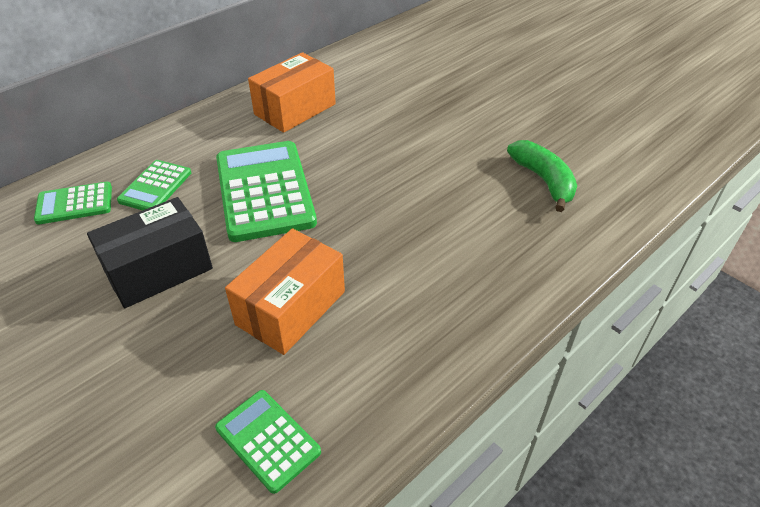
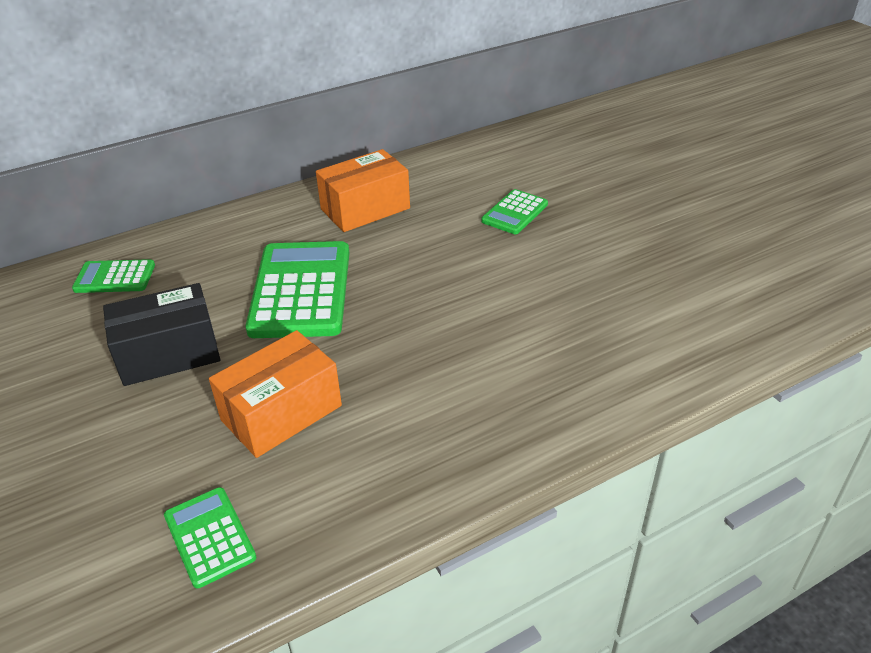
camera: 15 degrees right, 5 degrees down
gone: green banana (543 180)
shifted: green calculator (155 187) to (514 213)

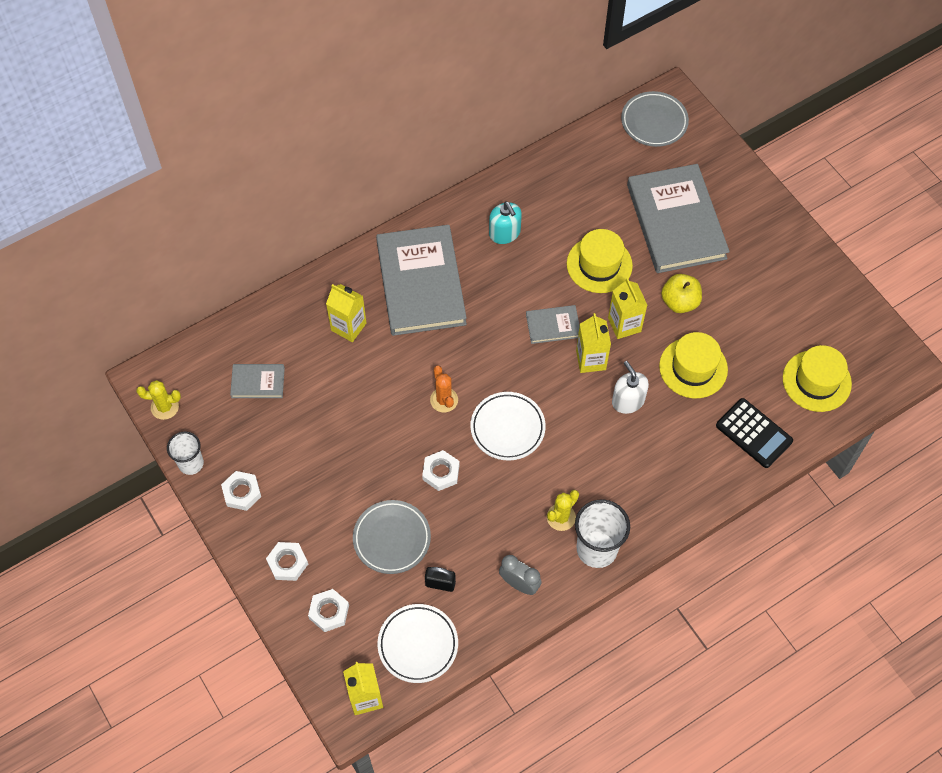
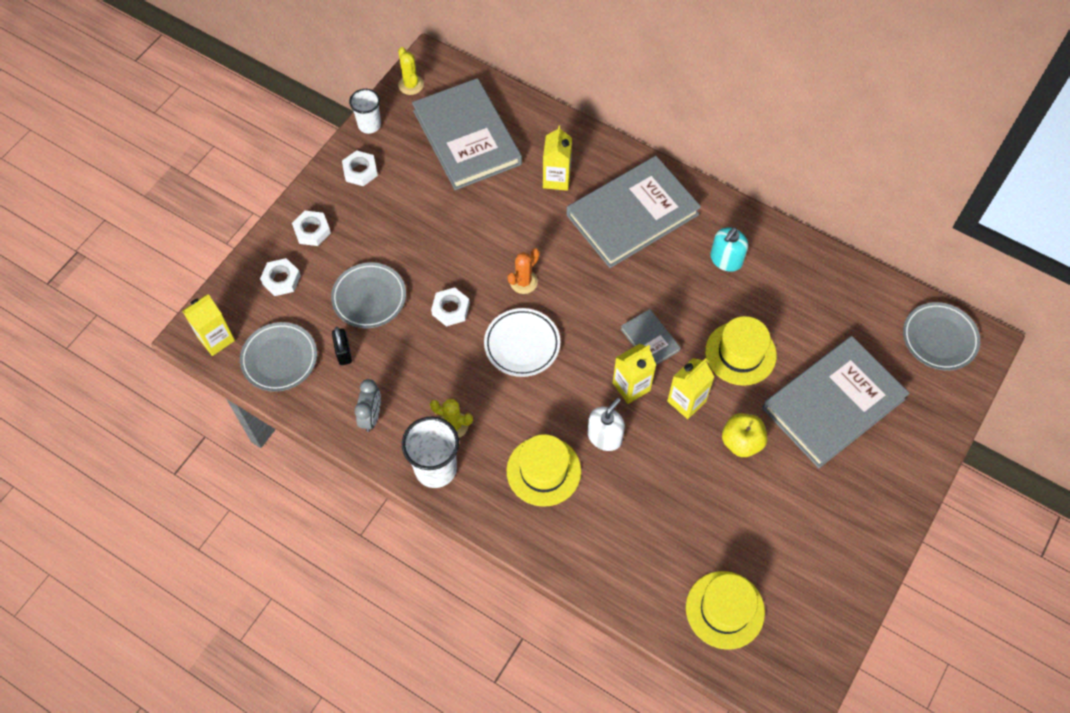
camera: 65 degrees right, 0 degrees up
gone: black calculator (754 433)
shifted: yellow hat (693 368) to (543 471)
repainted: white plate (418 644) to grey plate (279 359)
scaled: grey book (258 382) = (467 137) x2.22

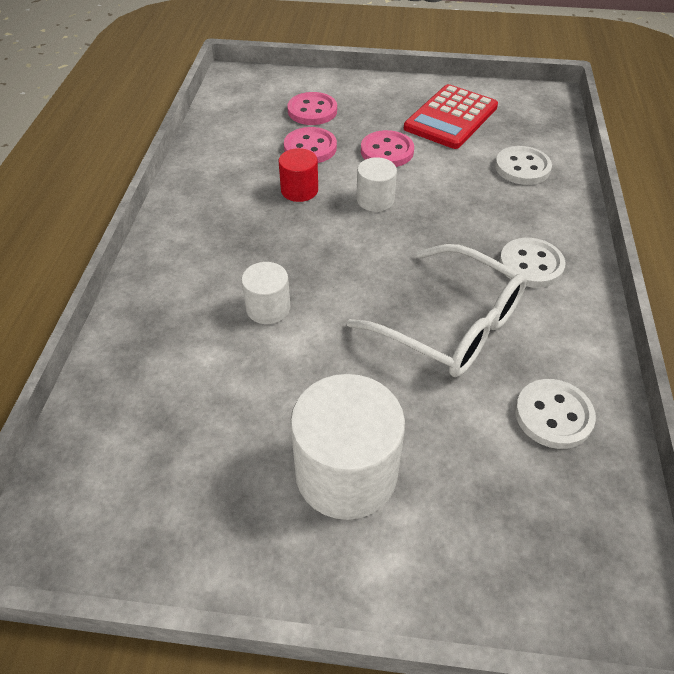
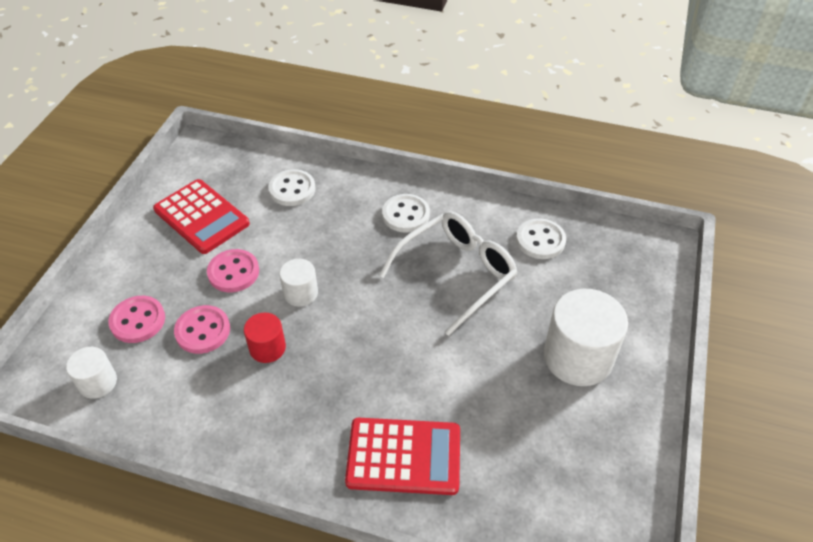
camera: 80 degrees left, 0 degrees up
new: red calculator (404 456)
shifted: white cylinder (268 308) to (97 382)

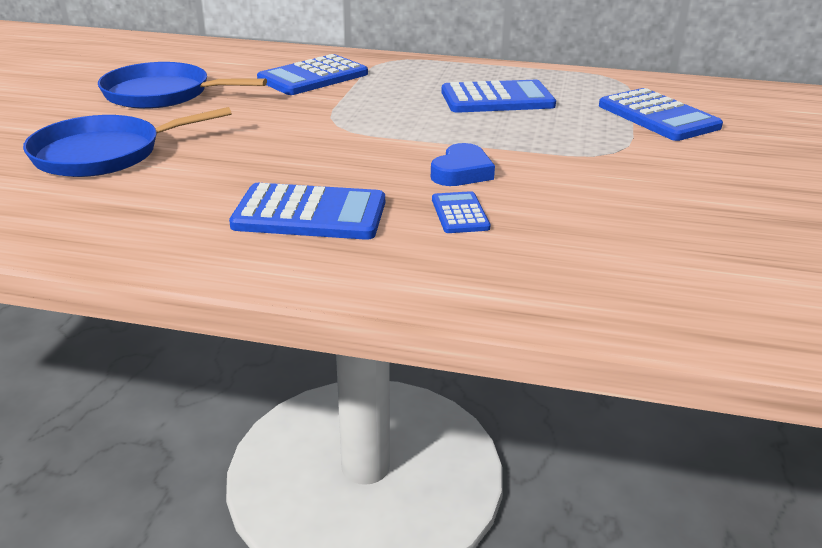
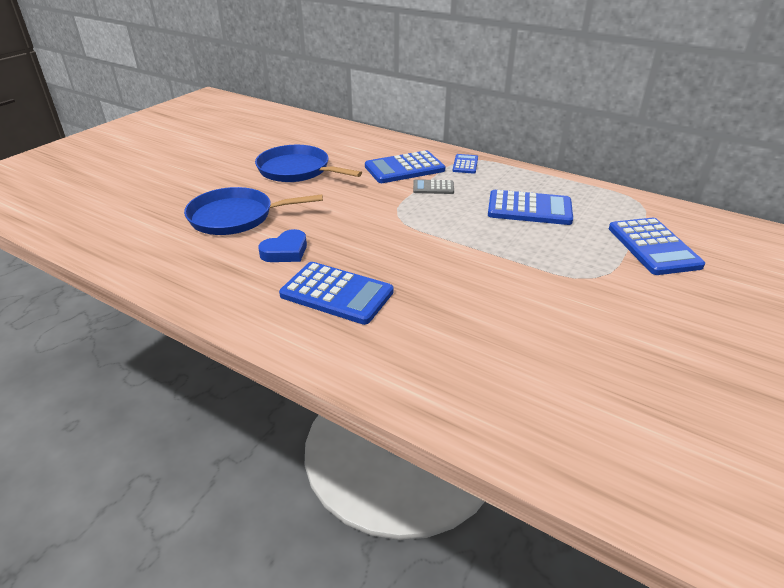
camera: 20 degrees right, 5 degrees up
new: grey calculator (433 188)
shifted: blue heart (461 172) to (285 251); blue calculator (459 213) to (465 164)

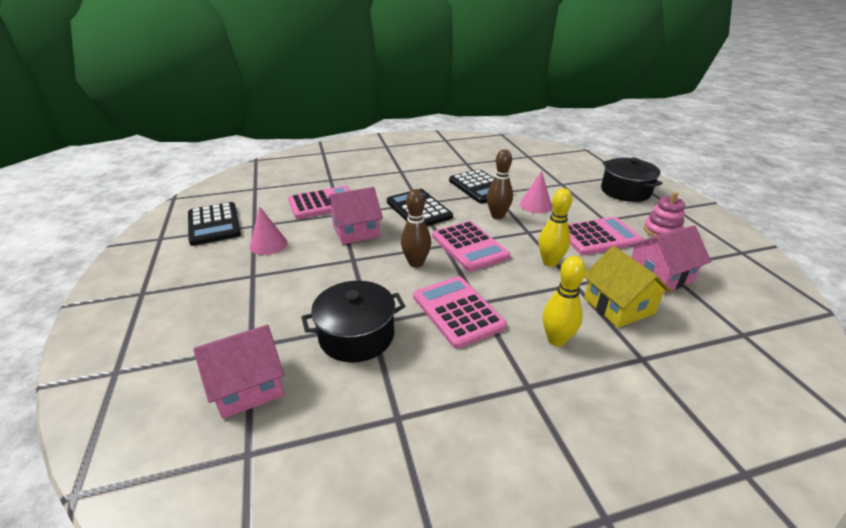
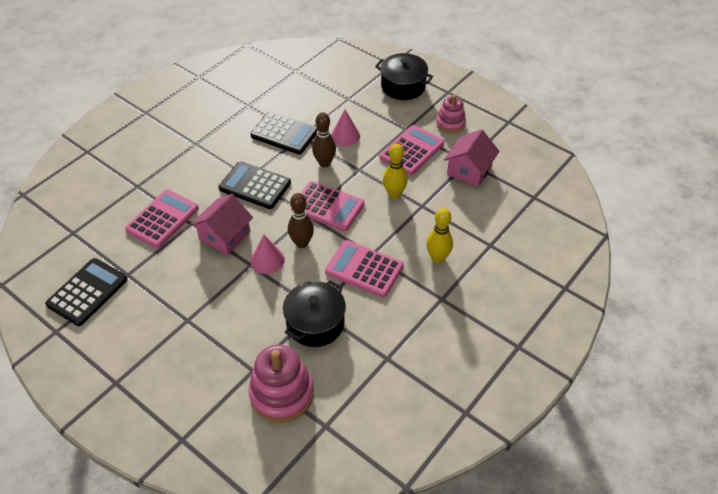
camera: 35 degrees left, 15 degrees up
gone: yellow house (618 306)
shifted: pink cone (268 244) to (267 260)
swapped: pink house (248 385) to pink stacking toy (282 394)
rotated: black calculator (214 224) = (87 292) 90 degrees counterclockwise

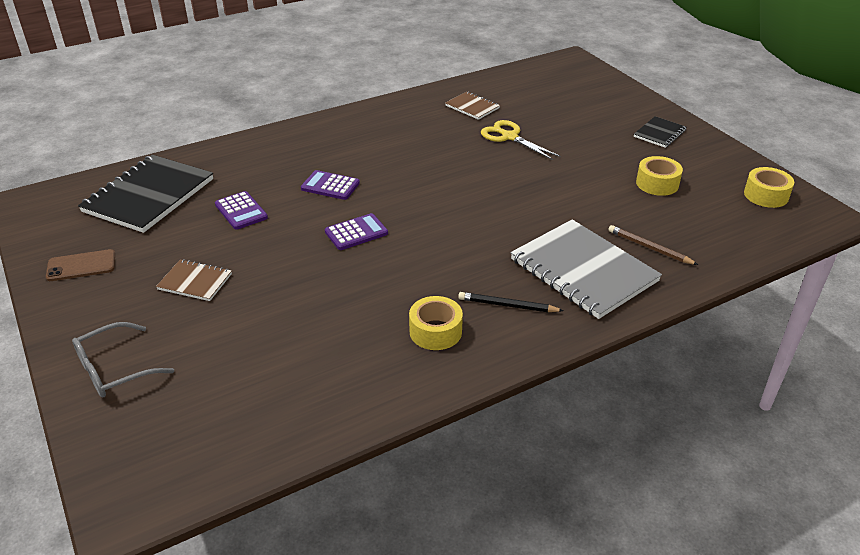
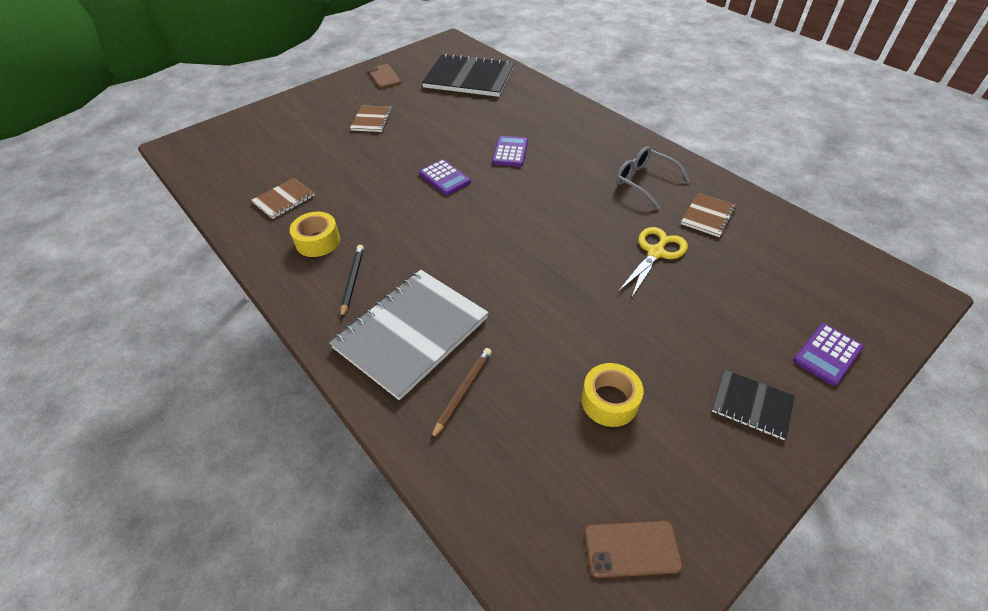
camera: 80 degrees right, 10 degrees up
new: brown notebook (284 199)
shifted: grey glasses (114 369) to (644 181); purple calculator (241 211) to (827 354)
swapped: yellow tape (766 195) to brown phone (632 549)

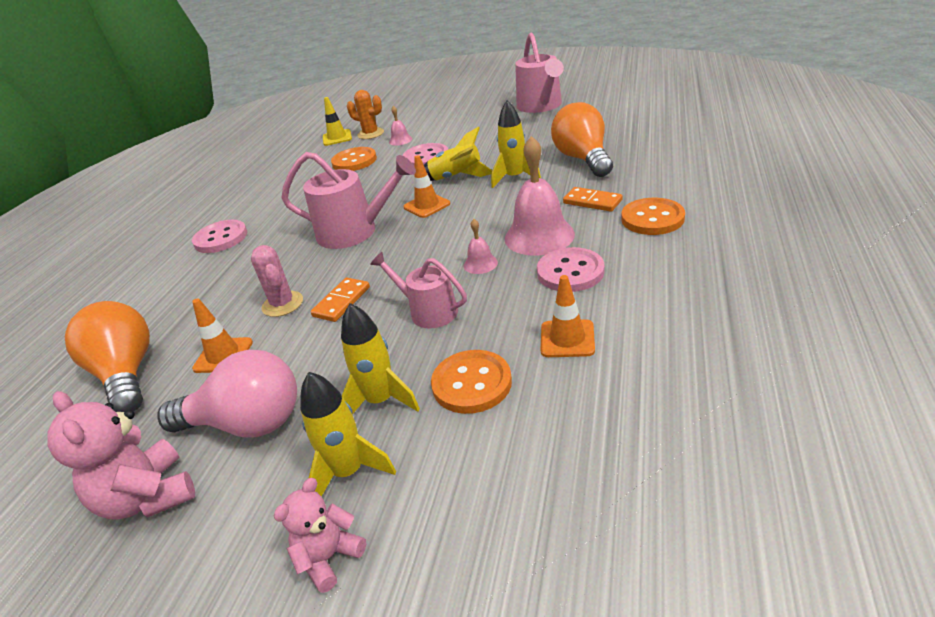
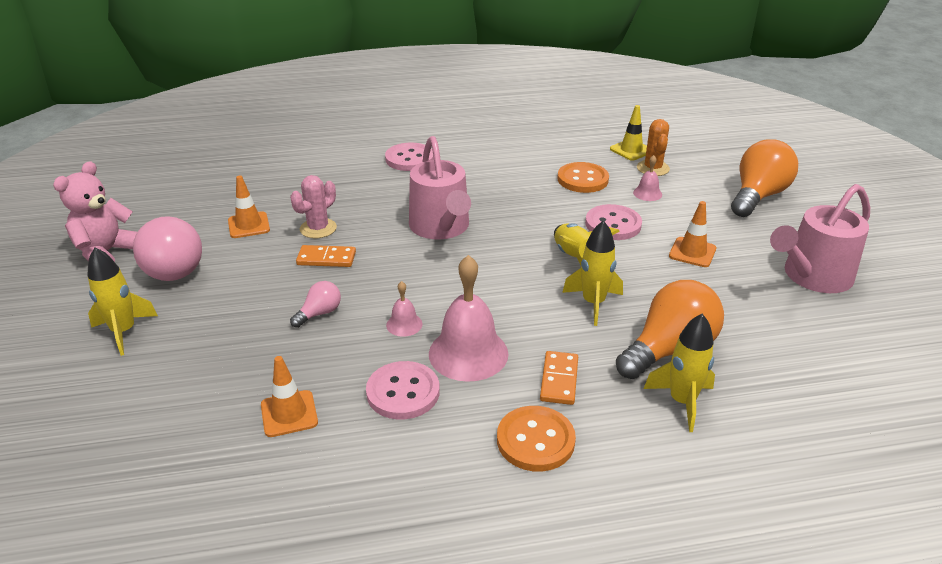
camera: 60 degrees right, 0 degrees up
gone: pink teddy bear (329 557); orange button (472 383)
shifted: orange light bulb (127 374) to (757 196); yellow rocket (380 401) to (682 402); orange traffic cone (427 205) to (692 252)
swapped: pink watering can (428 311) to pink light bulb (319 313)

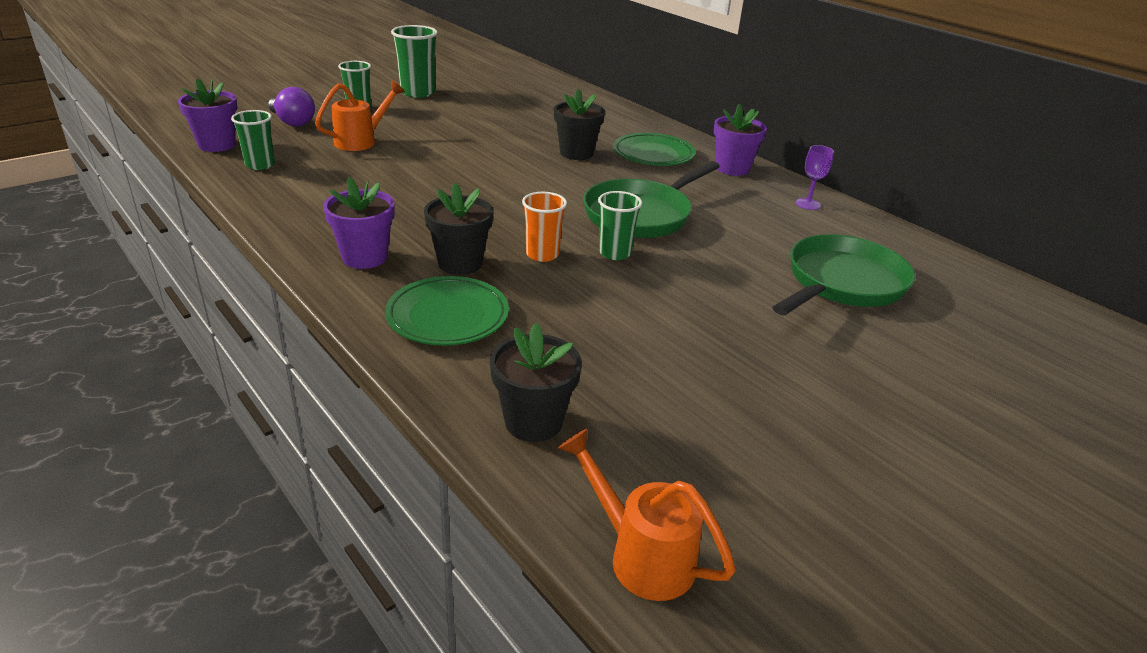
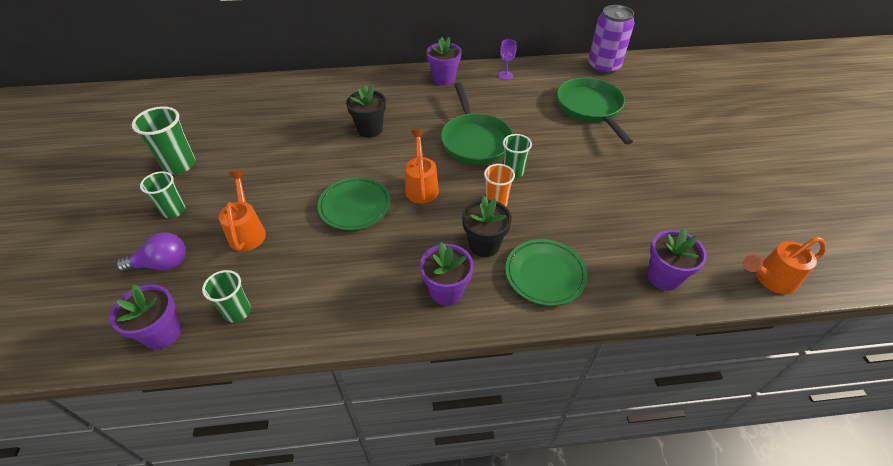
camera: 55 degrees left, 15 degrees up
new: orange watering can (421 186); purple can (603 67)
shifted: green plate (653 154) to (355 206)
repainted: black flower pot (533 422) to purple flower pot (663 277)

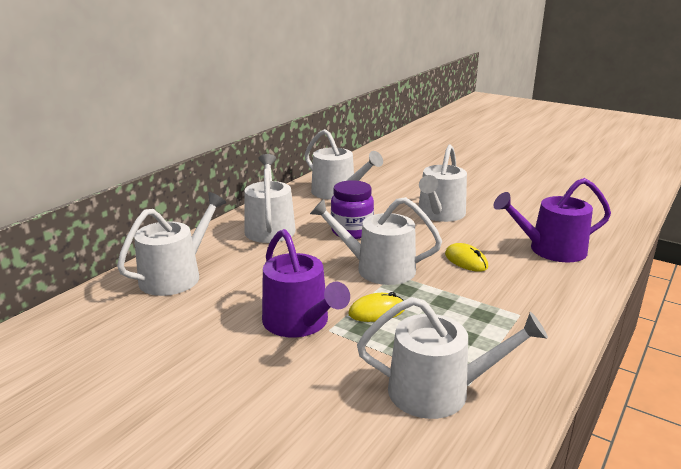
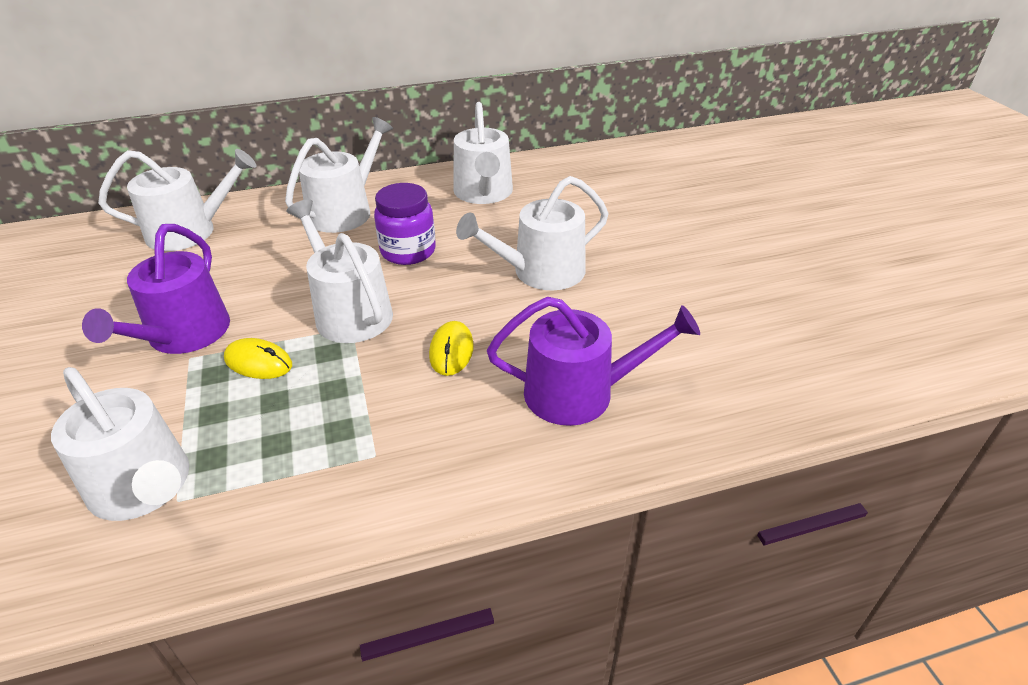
camera: 40 degrees right, 15 degrees up
rotated: purple watering can (551 250) = (580 392) 150 degrees clockwise

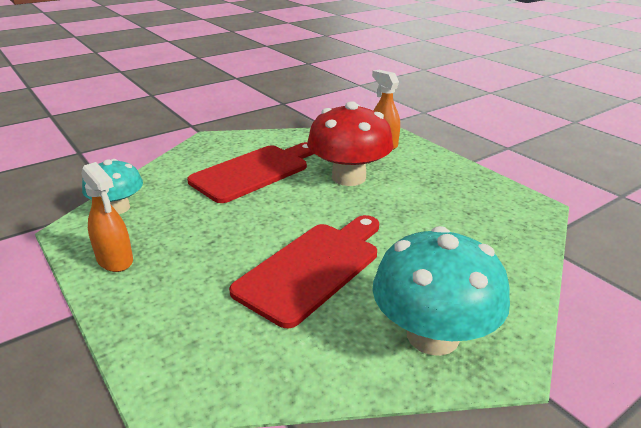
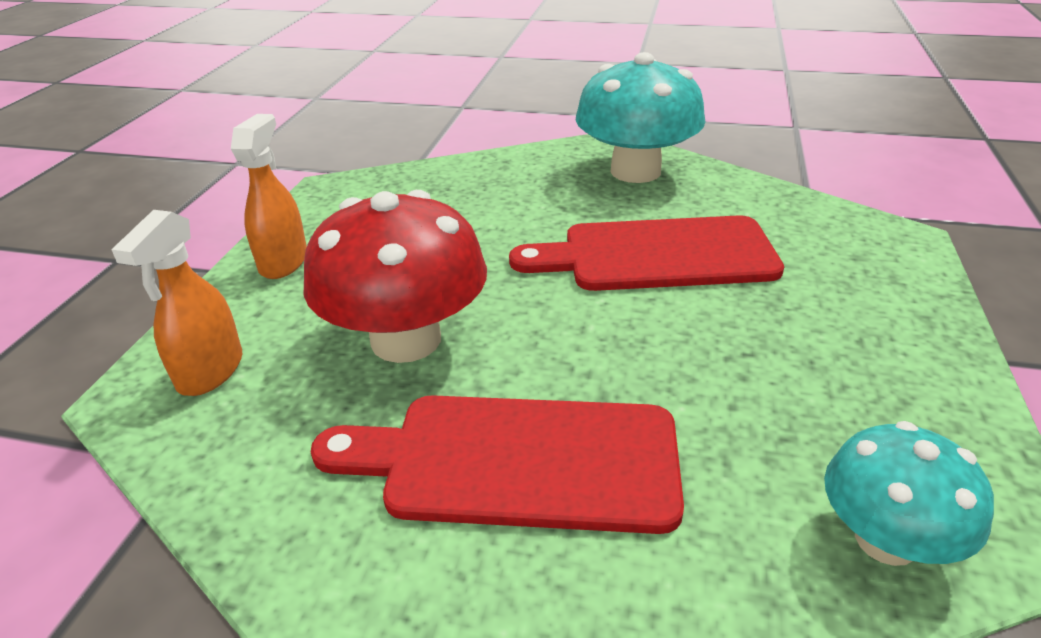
camera: 130 degrees left, 5 degrees up
shifted: orange spray bottle (115 260) to (284 262)

